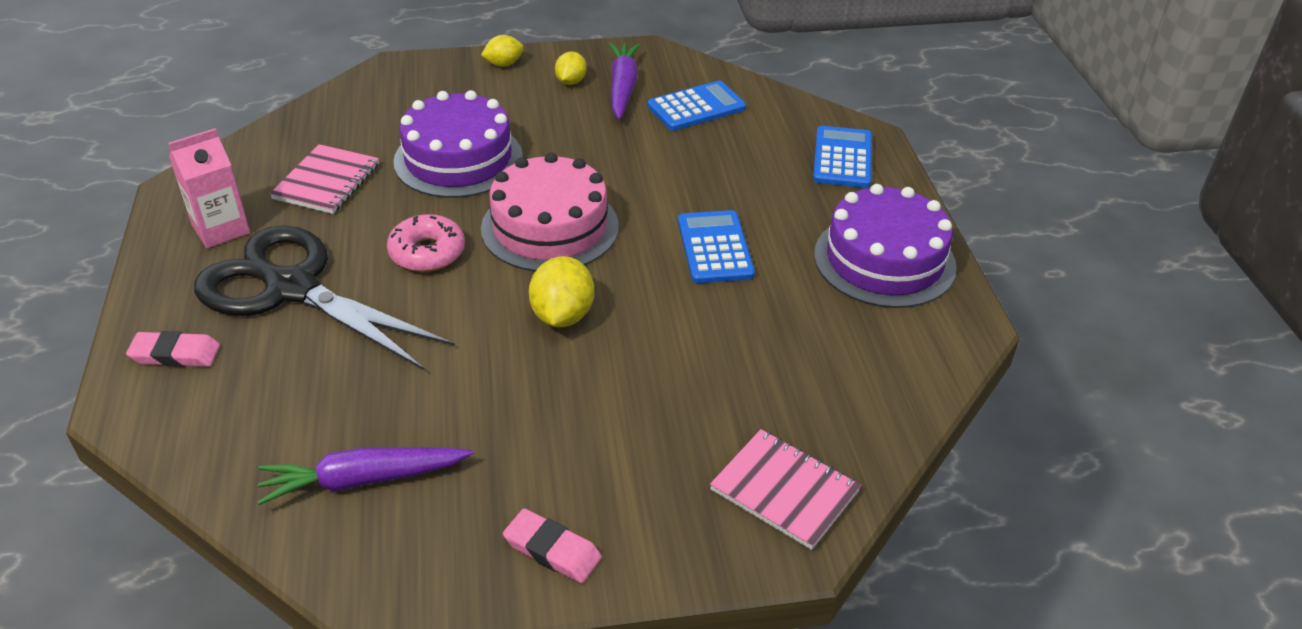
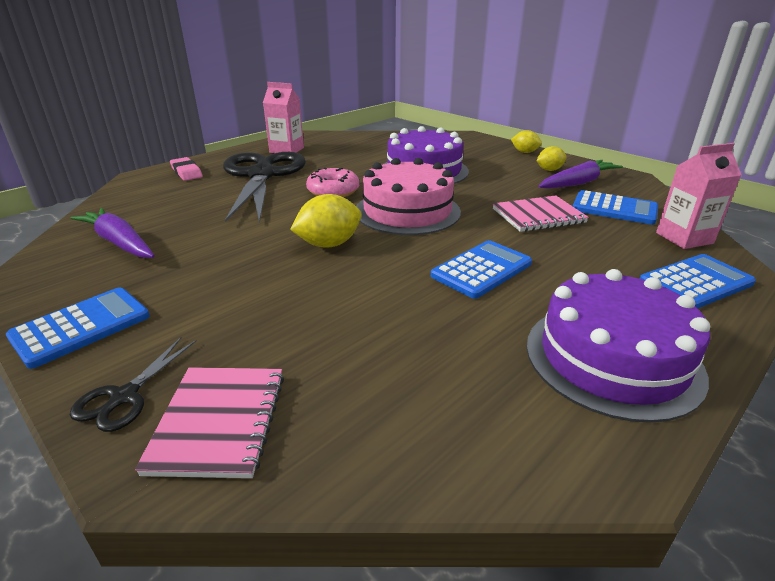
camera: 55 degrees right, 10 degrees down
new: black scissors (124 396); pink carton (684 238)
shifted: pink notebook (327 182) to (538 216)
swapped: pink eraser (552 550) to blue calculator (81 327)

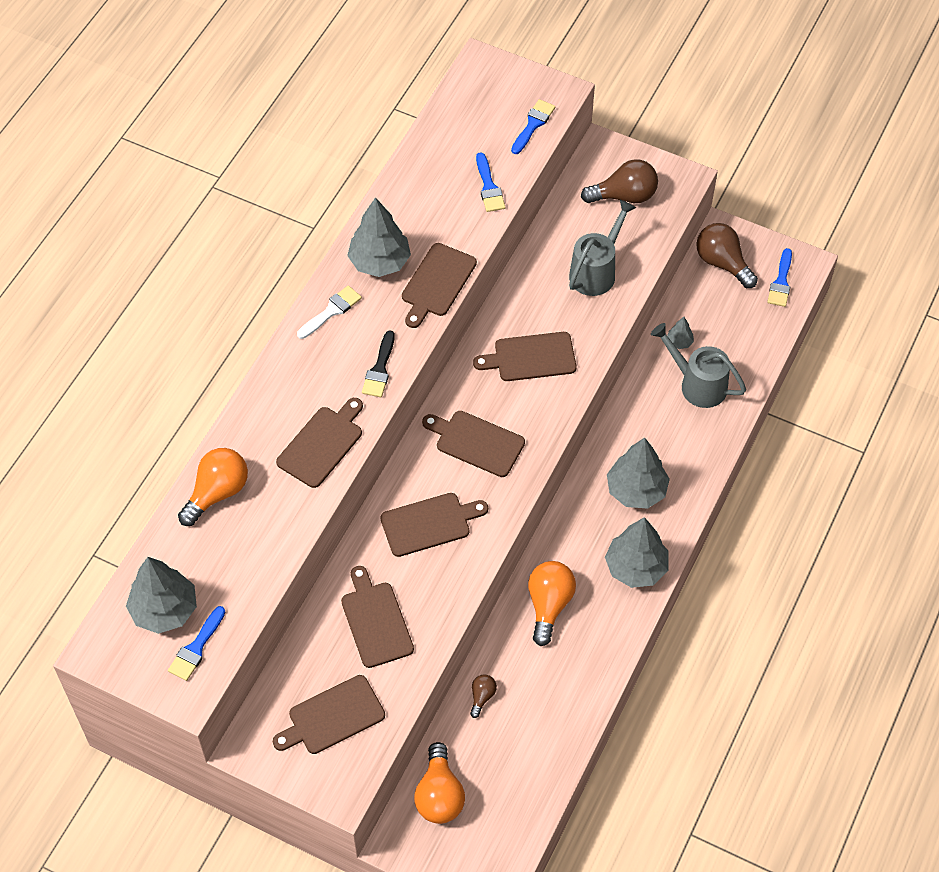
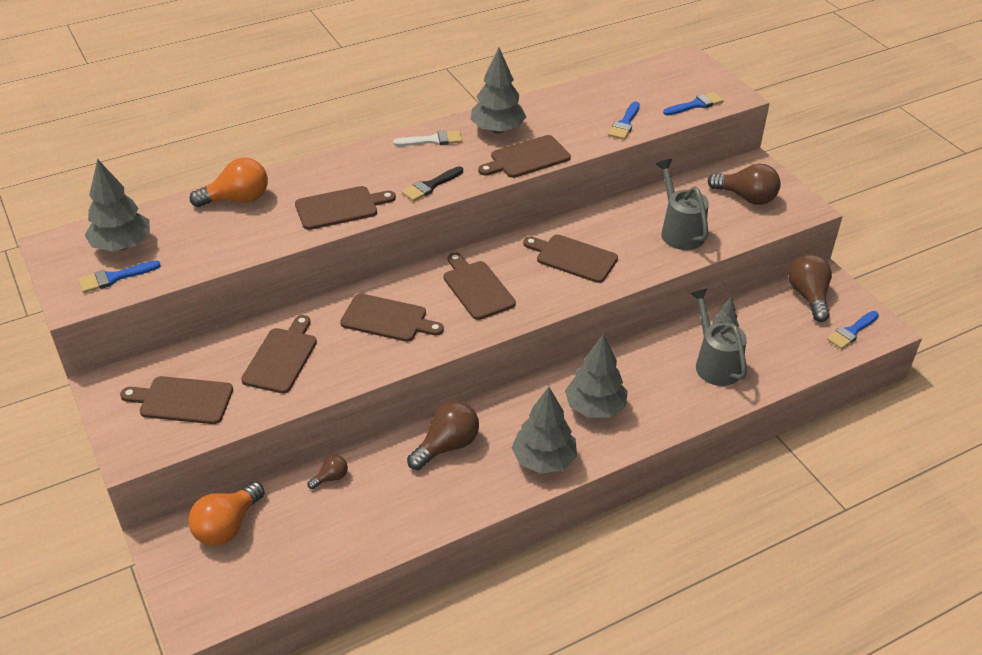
camera: 35 degrees right, 15 degrees down
repainted: orange light bulb (549 605) to brown light bulb (447 446)
rotated: grey watering can (596 271) = (679 231) 90 degrees counterclockwise

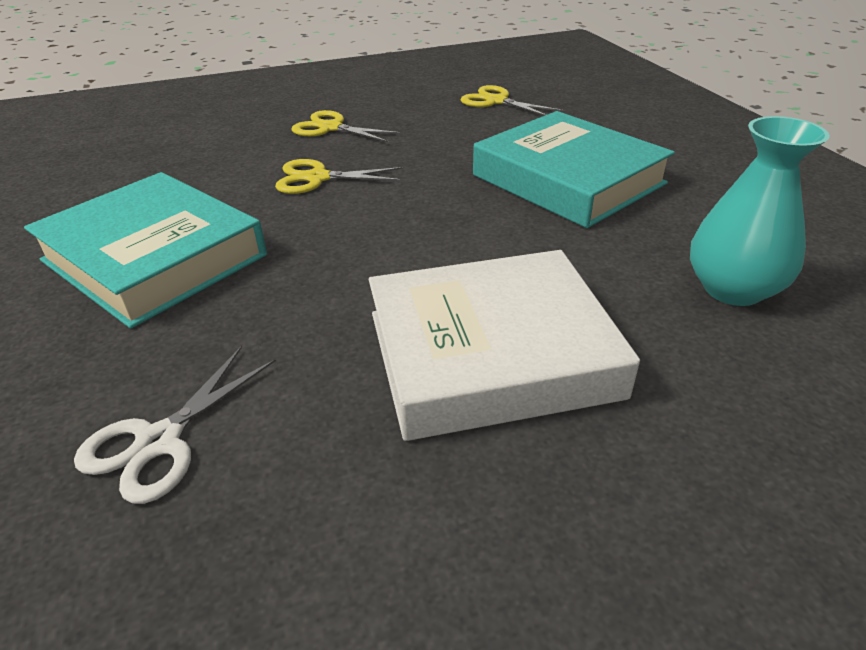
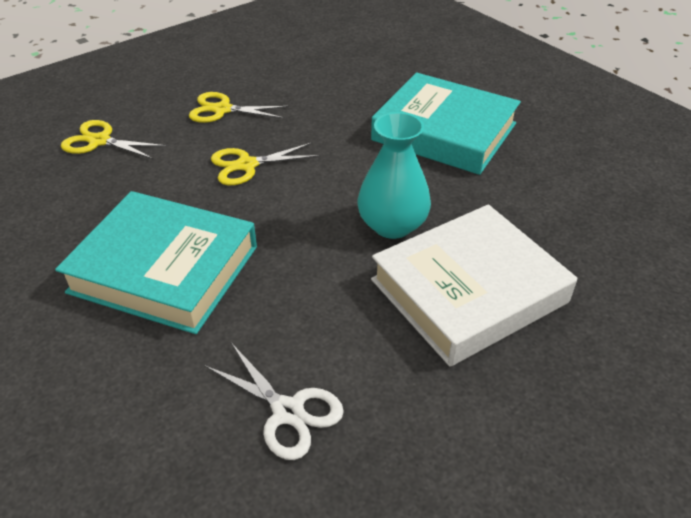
camera: 20 degrees left, 5 degrees up
shifted: yellow scissors (496 101) to (100 141); turquoise vase (732 289) to (392 225)
rotated: white scissors (159 441) = (287 412) 60 degrees counterclockwise

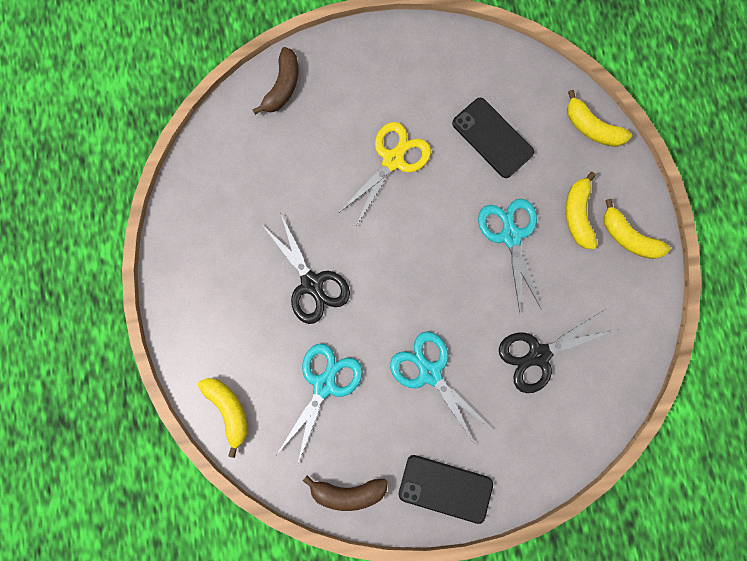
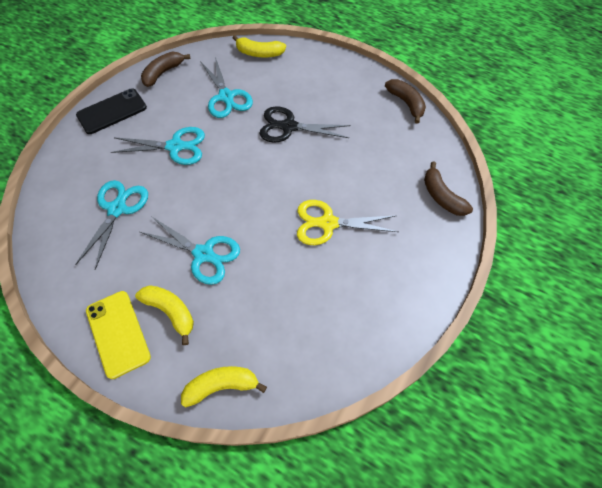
camera: 130 degrees right, 20 degrees down
gone: black phone (492 138)
new: brown banana (406 103)
swapped: yellow banana (628 237) to yellow phone (118 333)
repainted: black scissors (538 355) to turquoise scissors (117 209)
rotated: yellow scissors (393 160) = (328 223) 105 degrees clockwise

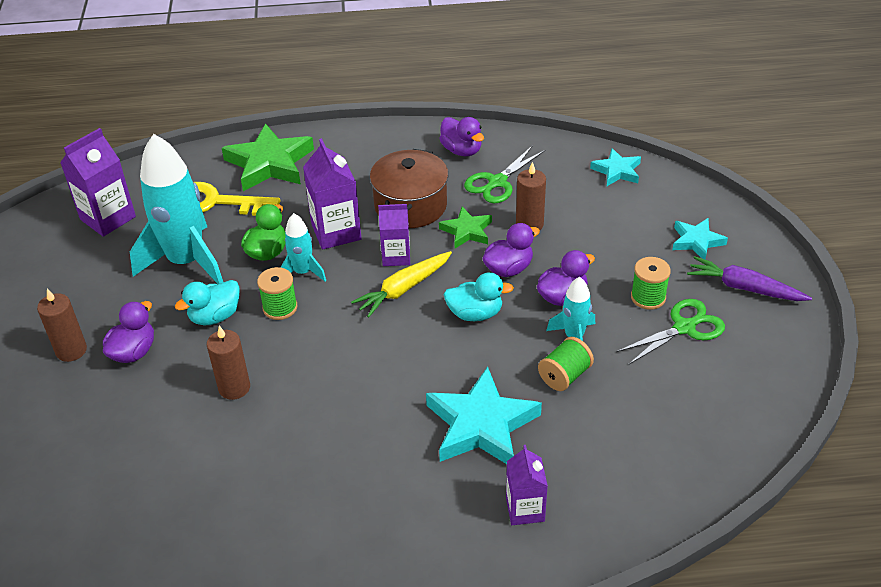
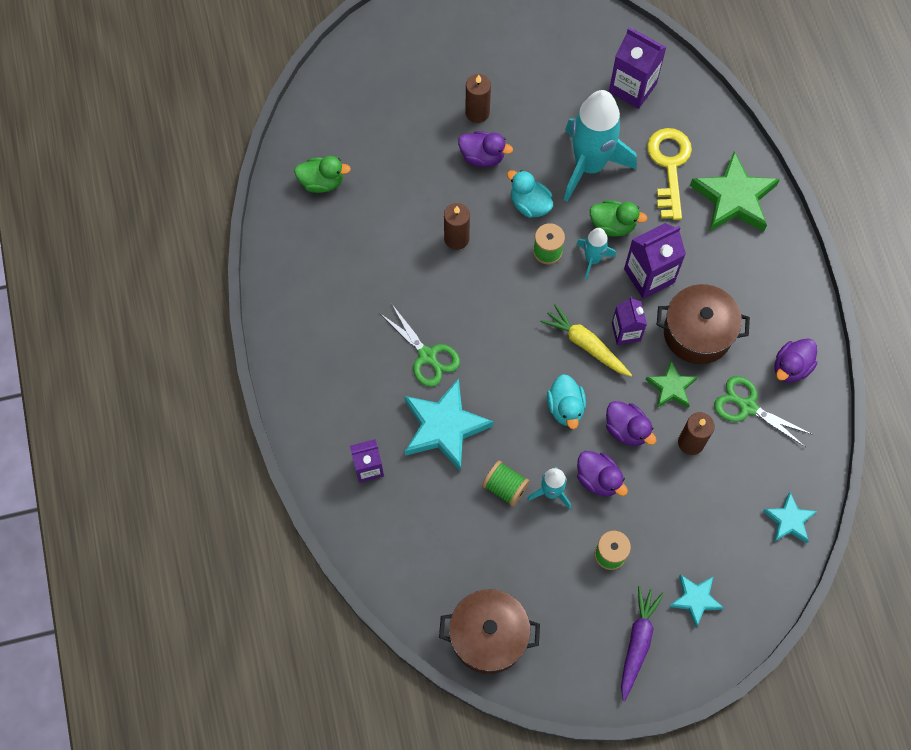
camera: 80 degrees right, 25 degrees up
new: green duck (322 182); brown pot (488 636)
shifted: green scissors (684 327) to (427 356)

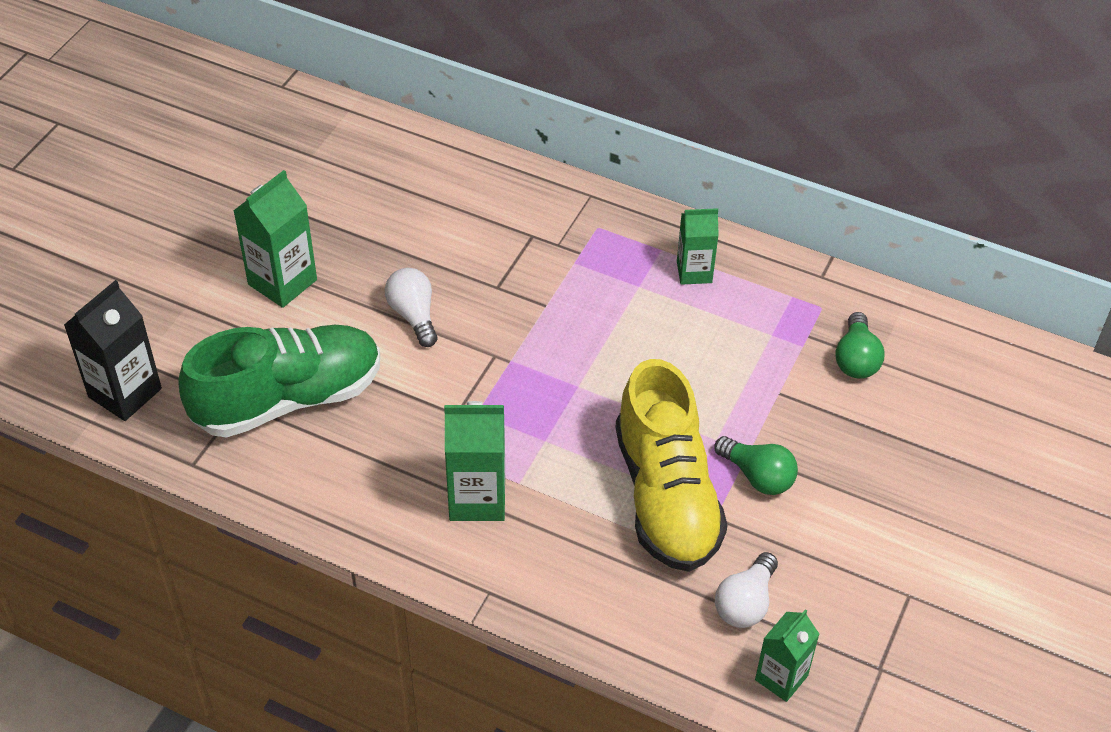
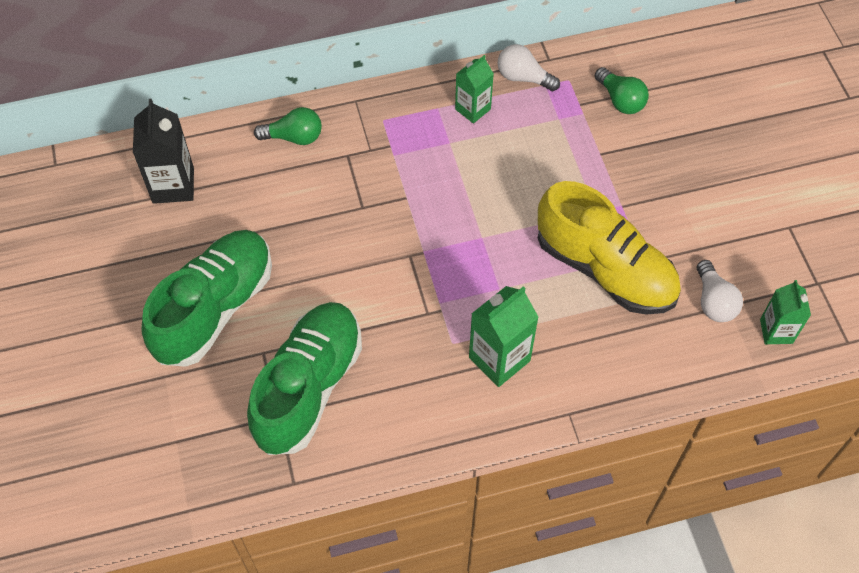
camera: 40 degrees left, 10 degrees up
shifted: black carton (125 393) to (173 185); white light bulb (414 315) to (523 77); green light bulb (757 476) to (294 137)
swapped: green carton (282 282) to green shoe (215 308)

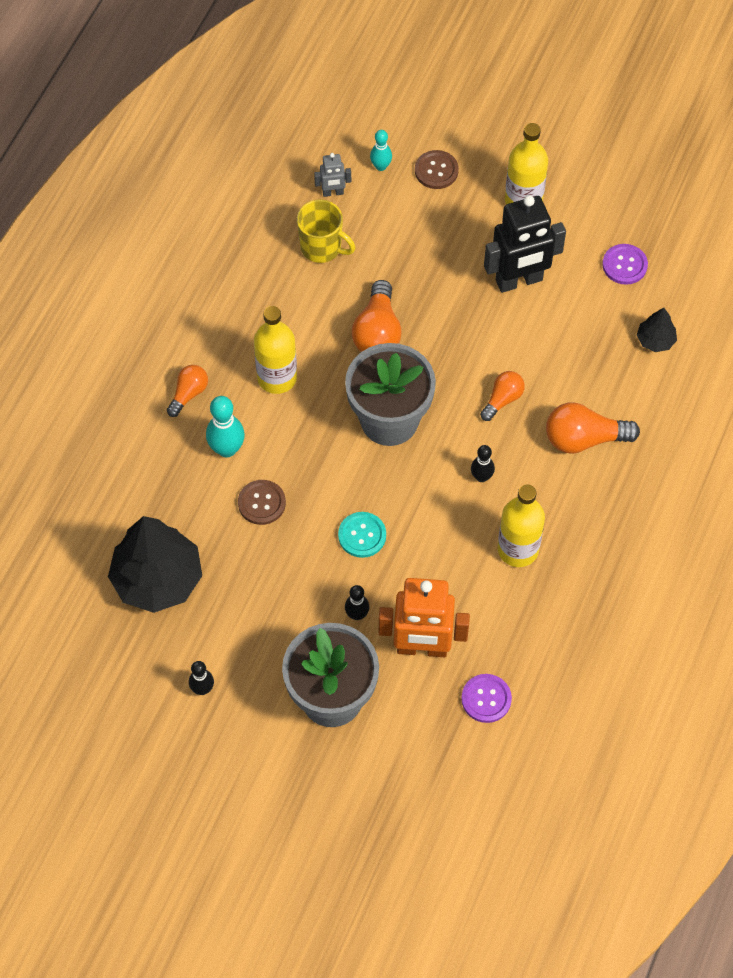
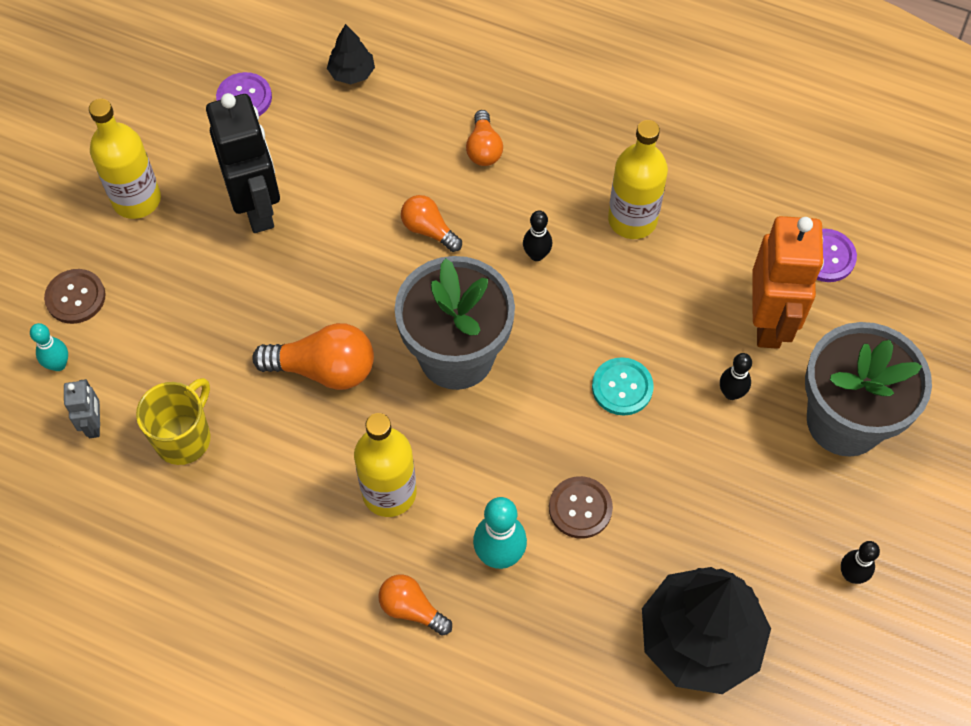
camera: 90 degrees left, 0 degrees up
scaled: orange light bulb (584 438) = (483 148) x0.61

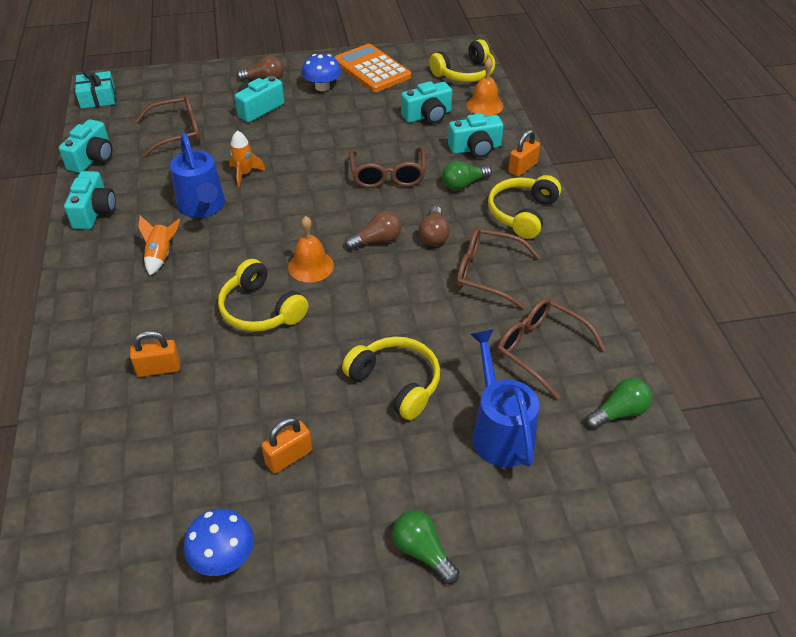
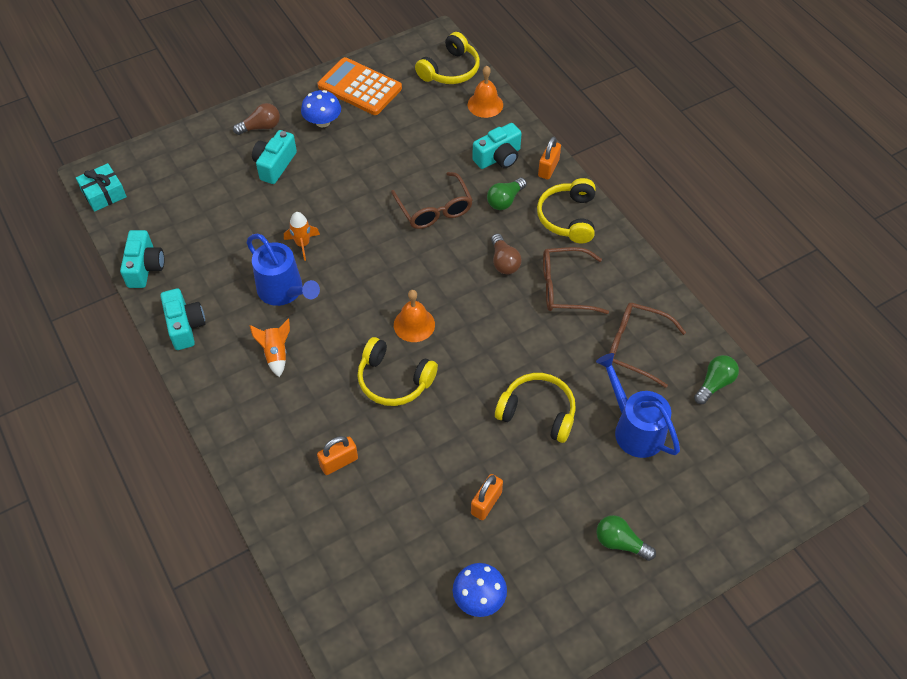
camera: 20 degrees left, 10 degrees up
gone: brown glasses (176 133); brown light bulb (377 241); turquoise camera (428 116)

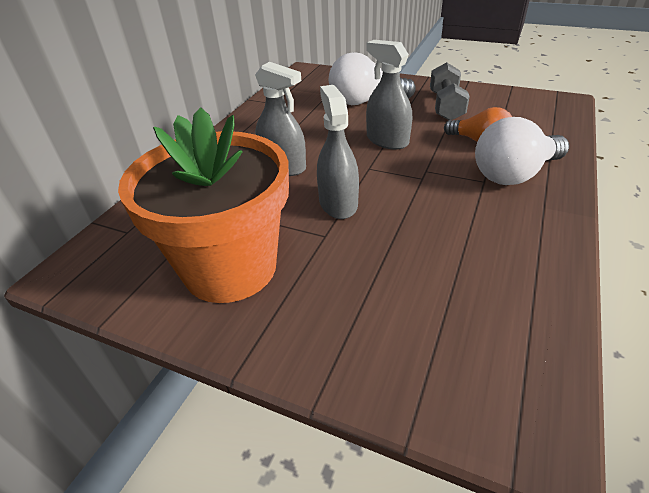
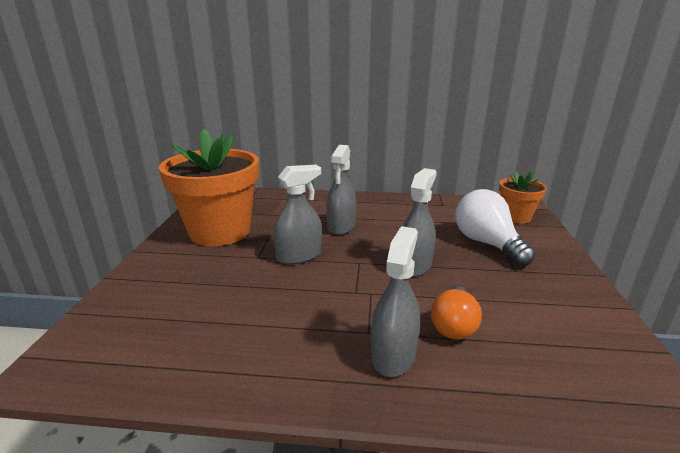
camera: 70 degrees right, 15 degrees down
gone: grey dumbbell (446 106)
new: orange flower pot (515 217)
swapped: white light bulb (514 174) to grey spray bottle (393 355)

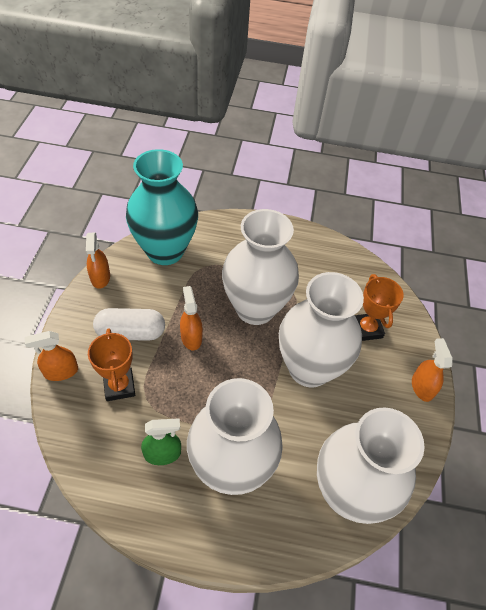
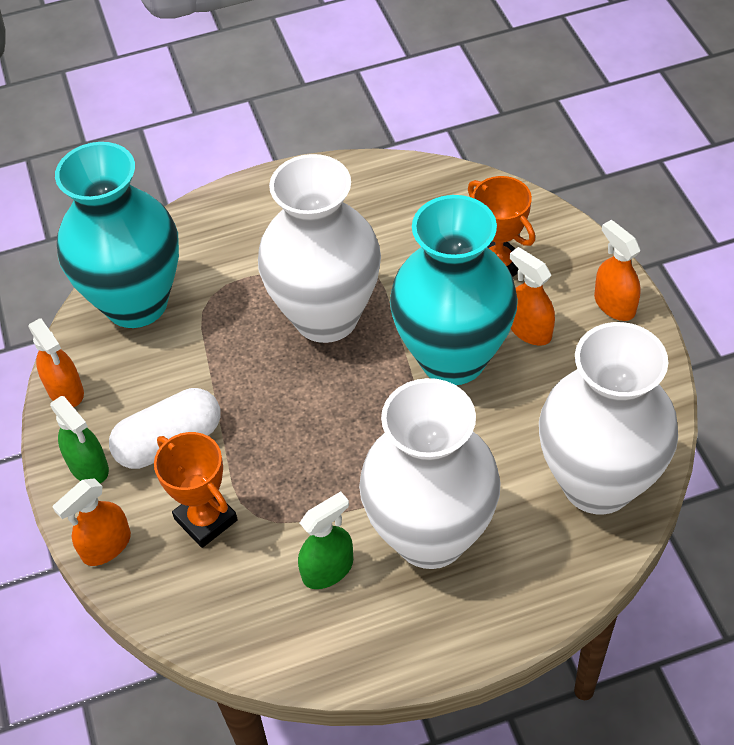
camera: 20 degrees left, 0 degrees up
new: green spray bottle (88 466)
shifted: orange spray bottle (191 337) to (529 330)
repainted: white vase (309 368) to turquoise vase (453 358)

